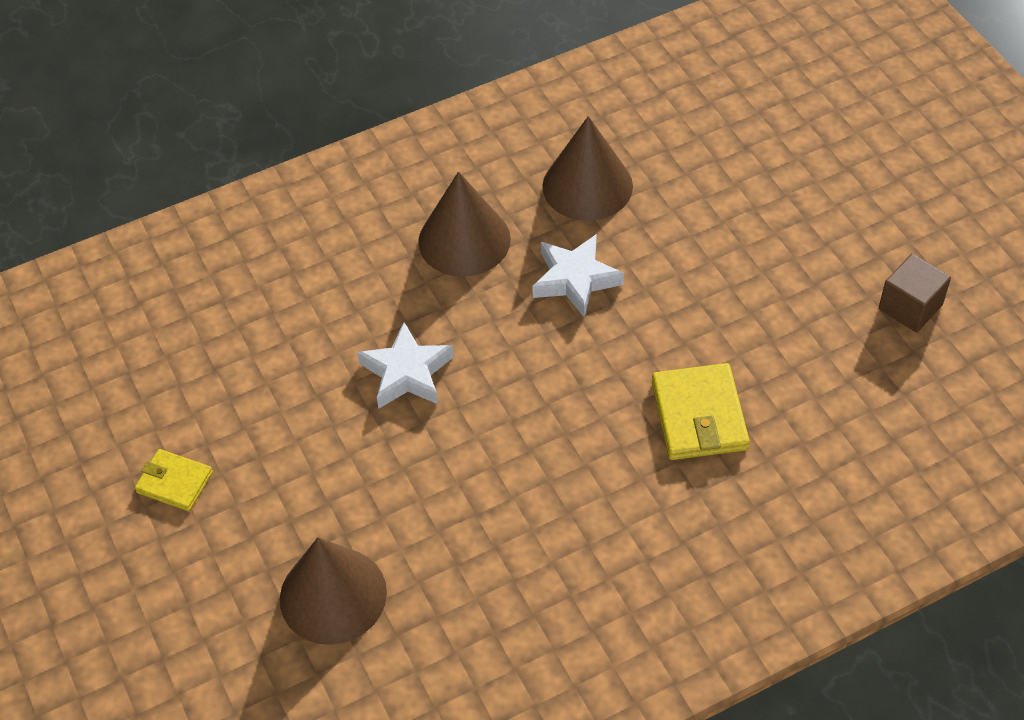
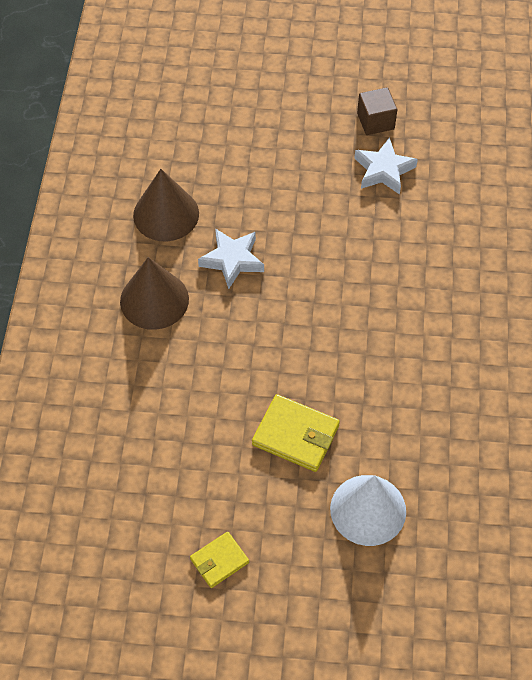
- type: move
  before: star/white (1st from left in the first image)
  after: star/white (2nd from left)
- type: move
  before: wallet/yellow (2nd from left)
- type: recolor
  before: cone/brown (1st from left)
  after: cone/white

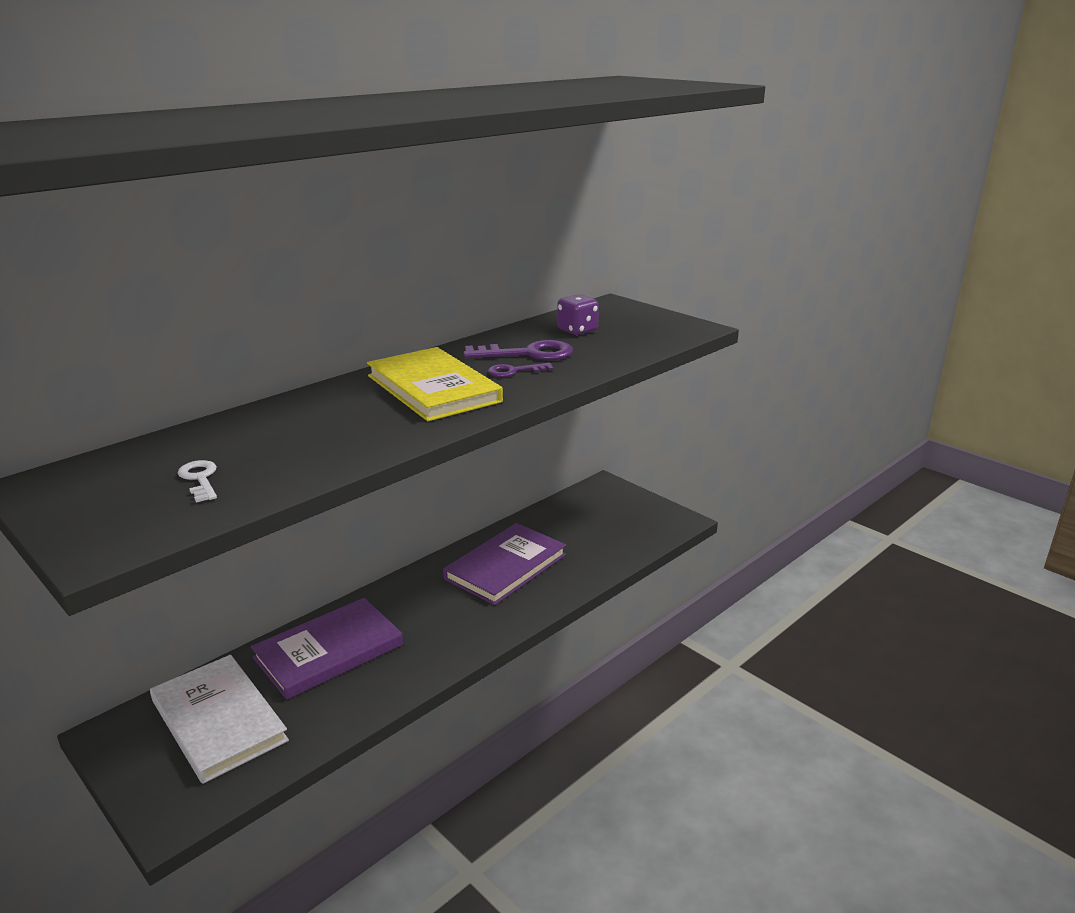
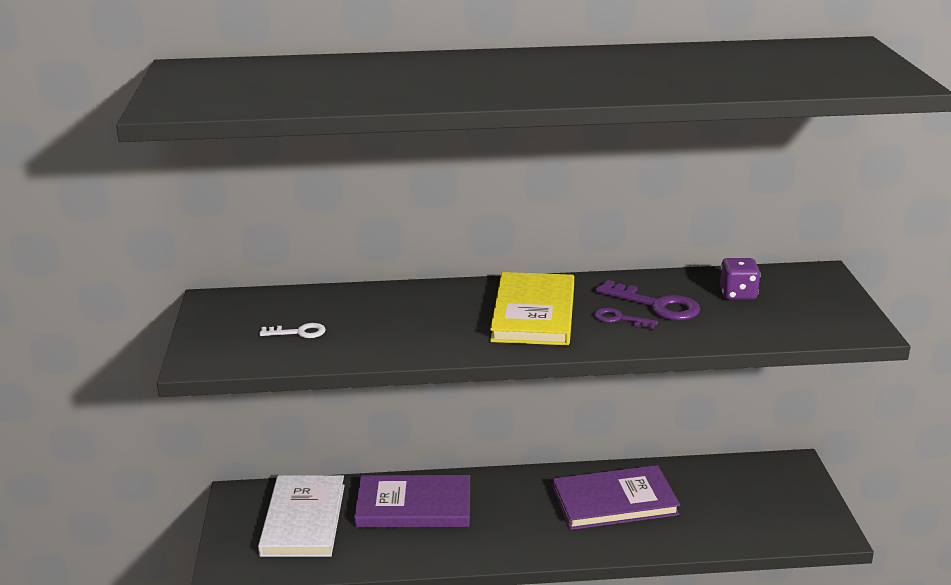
- type: rotate
  before: key/white
  turn: 75

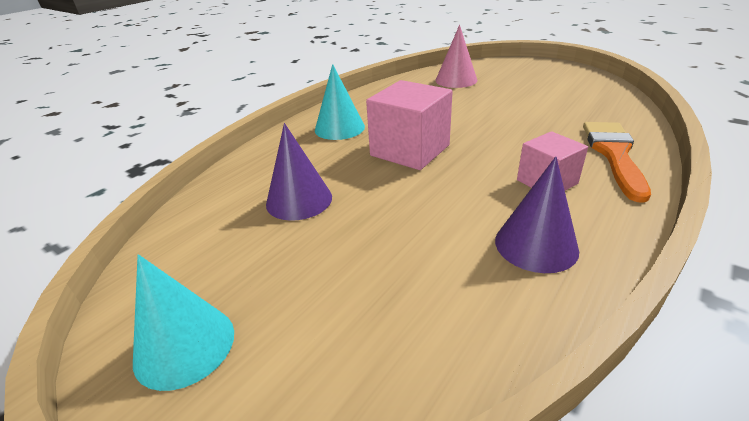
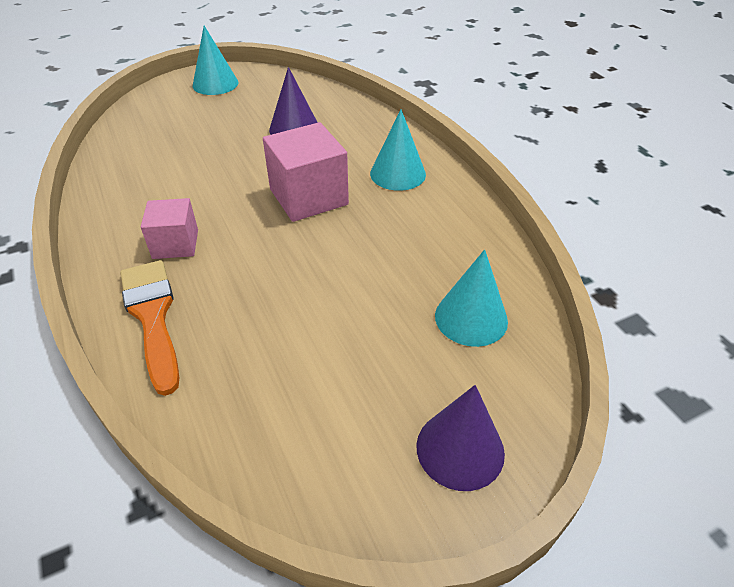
- type: move
  before: cone/purple (2nd from left)
- type: recolor
  before: cone/pink
  after: cone/turquoise (3rd from left)
- type: rotate
  before: brush/orange
  turn: -150

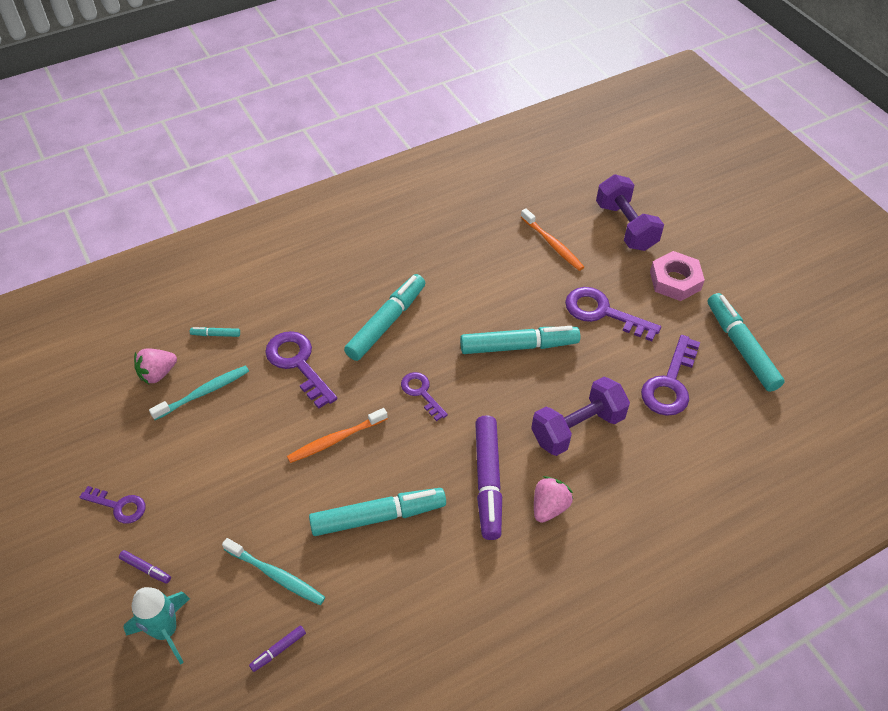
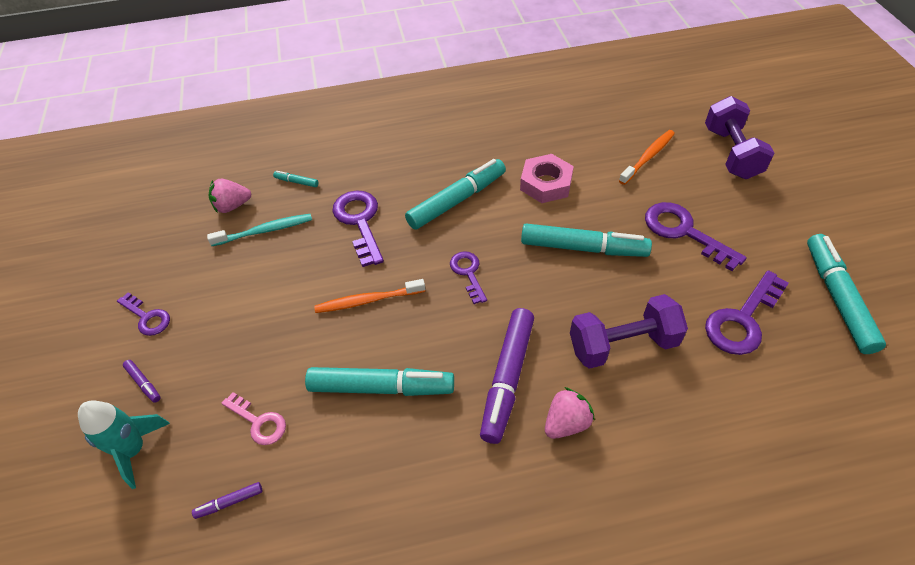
- type: move
  before: nut/pink
- type: replace
  before: toothbrush/turquoise (2nd from left)
  after: key/pink
- type: rotate
  before: toothbrush/orange (2nd from left)
  turn: -120

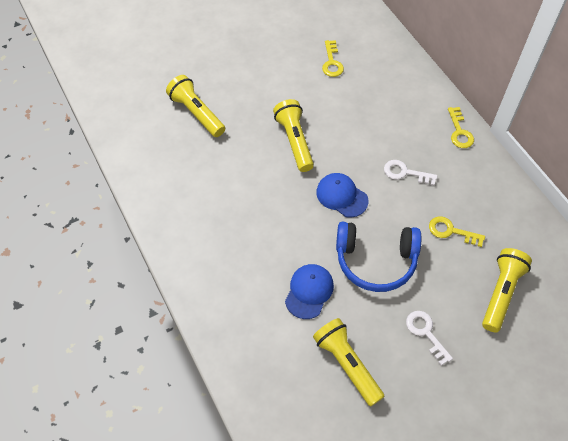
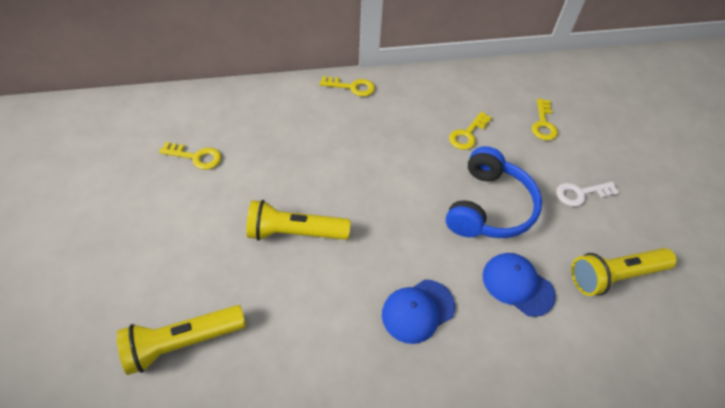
- type: delete
  before: key/white (1st from left)
- type: move
  before: cap/blue (2nd from left in the first image)
  after: cap/blue (1st from left)
- type: replace
  before: flashlight/yellow (4th from left)
  after: key/yellow (4th from left)

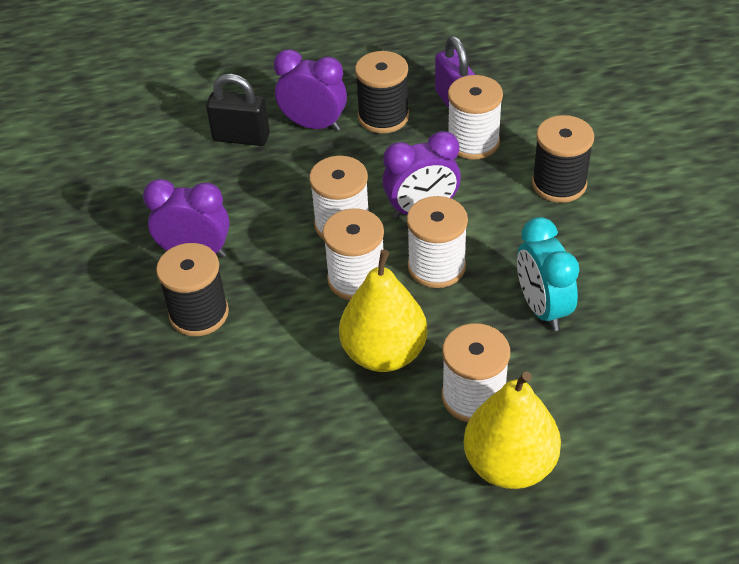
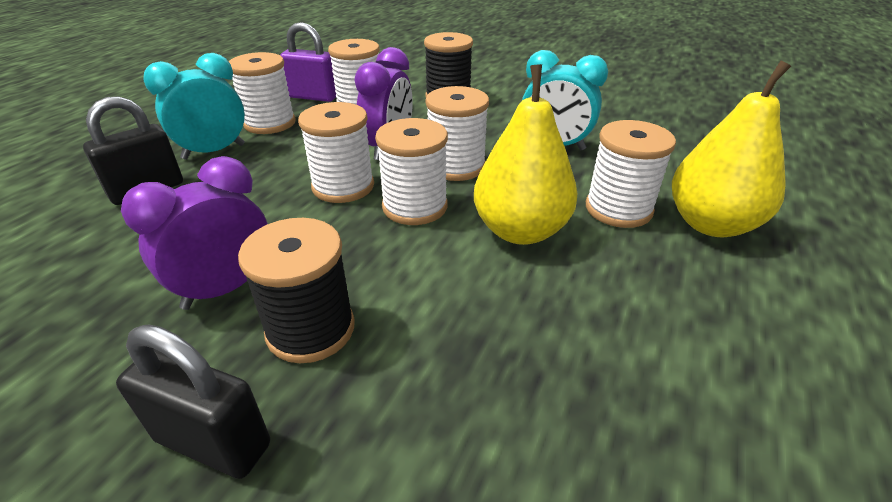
- type: insert
  after: padlock/black (2nd from left)
- type: recolor
  before: clock/purple (2nd from left)
  after: clock/turquoise (1st from left)
- type: recolor
  before: spool/black (2nd from left)
  after: spool/white (1st from left)

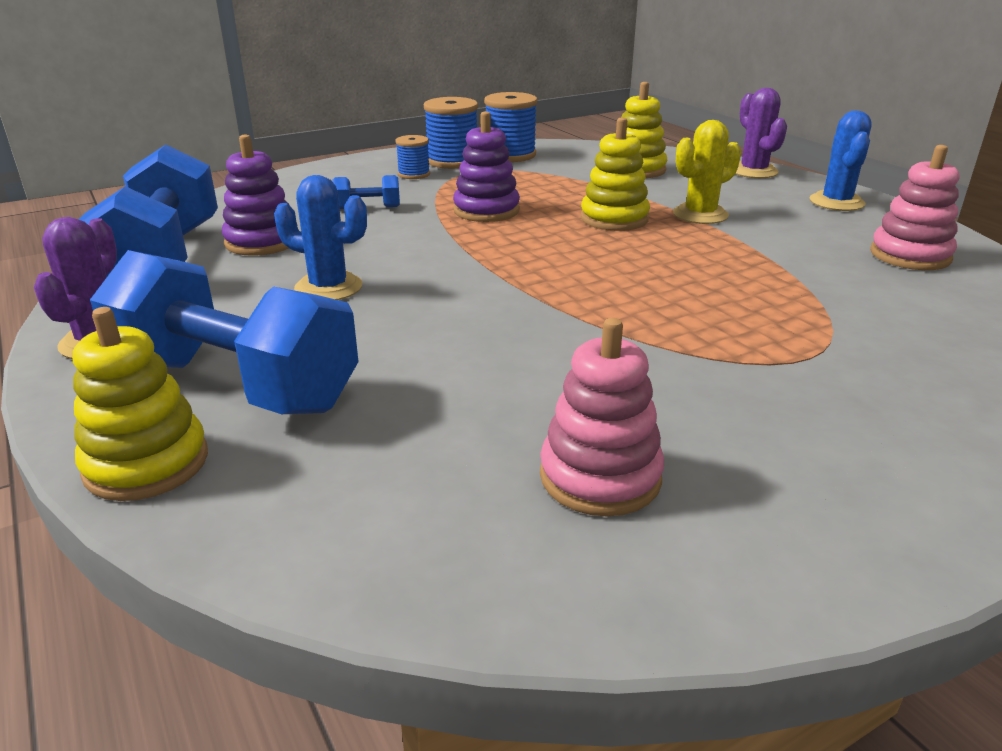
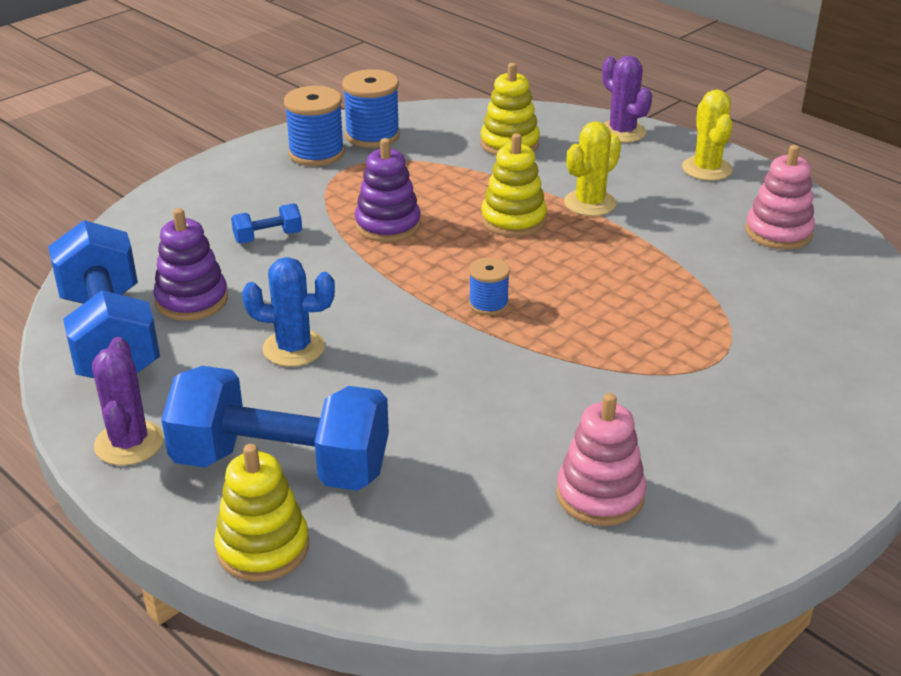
- type: move
  before: spool/blue (1st from left in the first image)
  after: spool/blue (3rd from left)
- type: recolor
  before: cactus/blue (2nd from left)
  after: cactus/yellow (2nd from left)

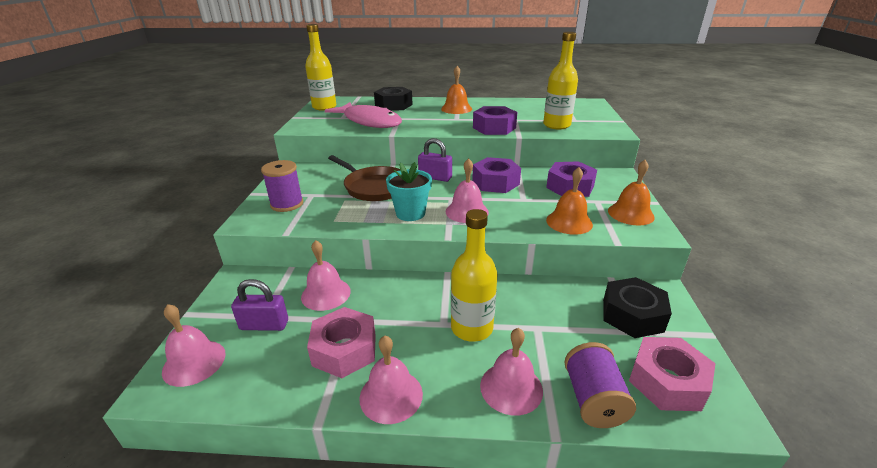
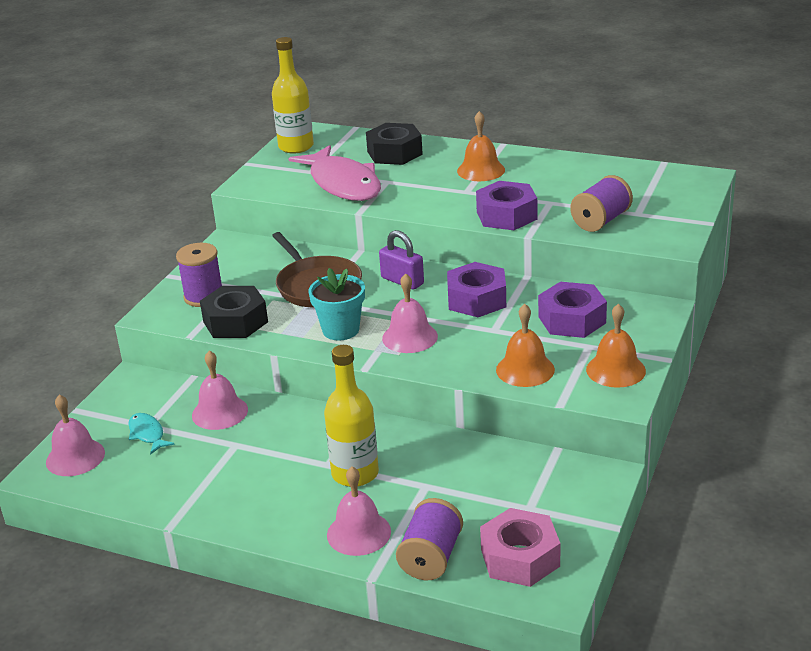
- type: delete
  before: nut/pink (1st from left)
- type: delete
  before: bell/pink (3rd from left)
- type: move
  before: nut/black (2nd from left in the first image)
  after: nut/black (1st from left)
- type: replace
  before: padlock/purple (1st from left)
  after: fish/turquoise
- type: replace
  before: bottle/yellow (3rd from left)
  after: spool/purple (3rd from left)

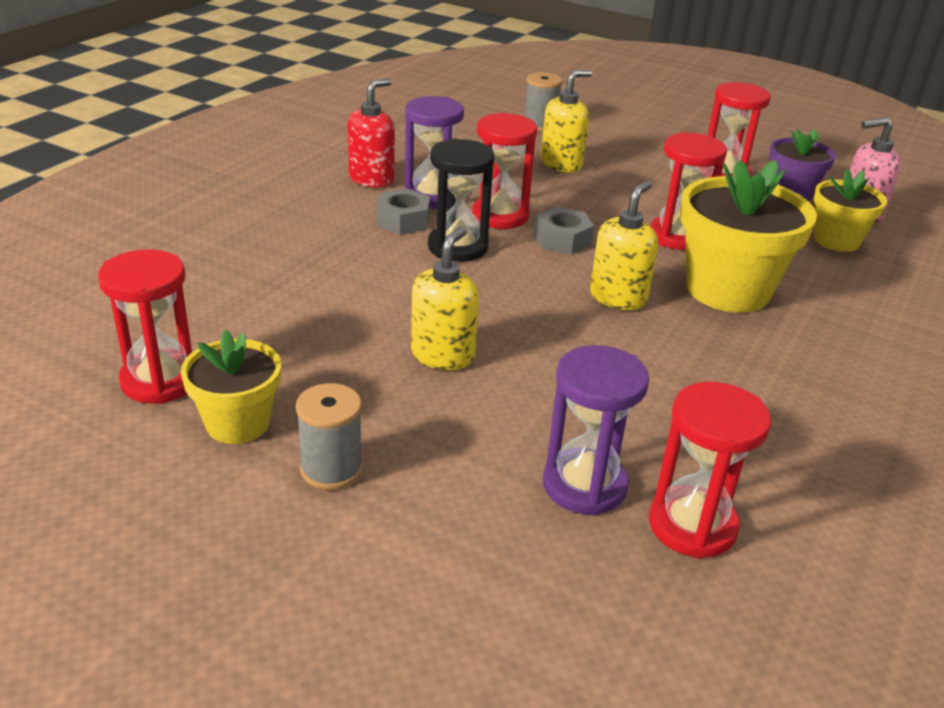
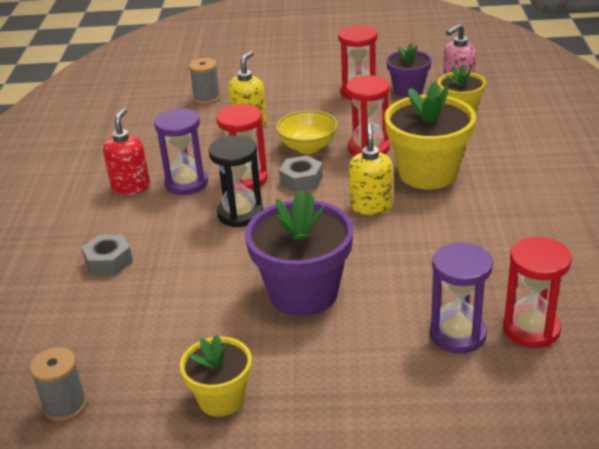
- type: delete
  before: hourglass/red (1st from left)
- type: insert
  after: bowl/yellow
- type: move
  before: spool/grey (1st from left)
- type: move
  before: nut/grey (1st from left)
- type: replace
  before: soap dispenser/yellow (1st from left)
  after: flower pot/purple (1st from left)

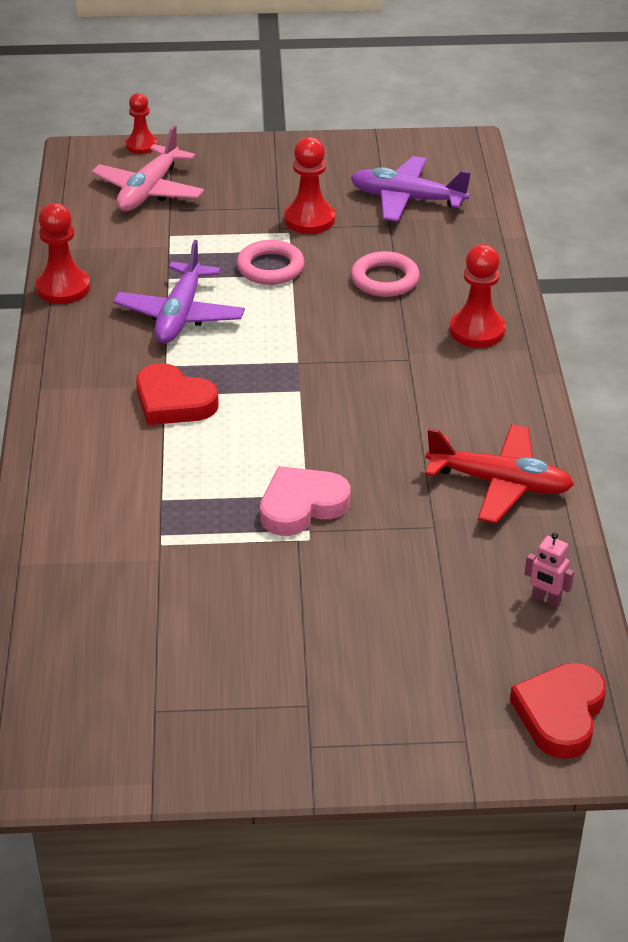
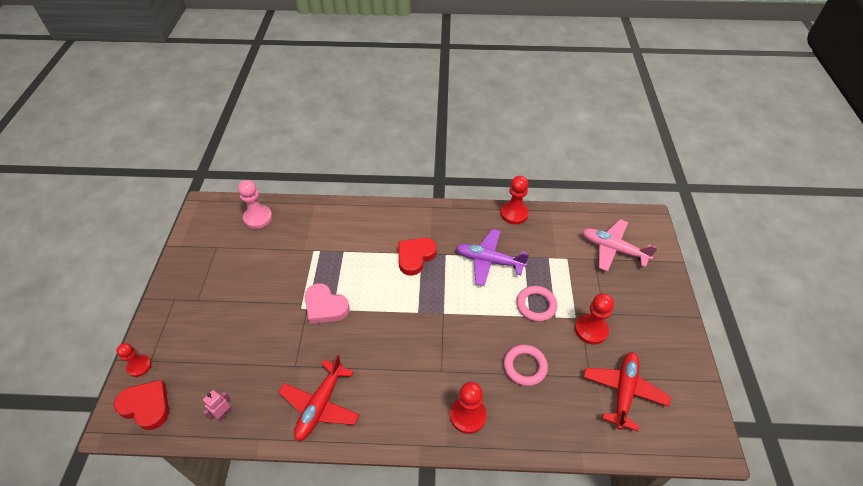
- type: insert
  after: pawn/pink
- type: move
  before: pawn/red (2nd from left in the first image)
  after: pawn/red (1st from left)
- type: recolor
  before: plane/purple (2nd from left)
  after: plane/red (2nd from left)
- type: rotate
  before: heart/pink
  turn: 150

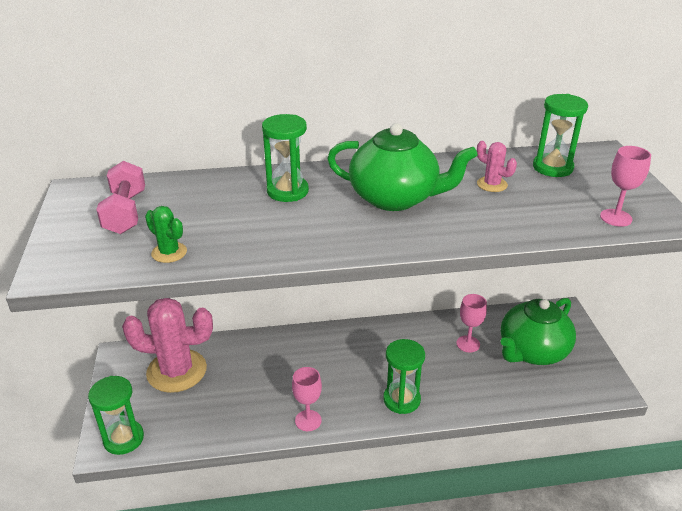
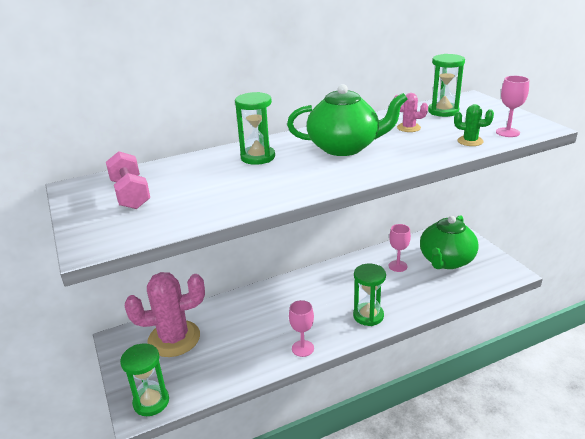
- type: move
  before: cactus/green

